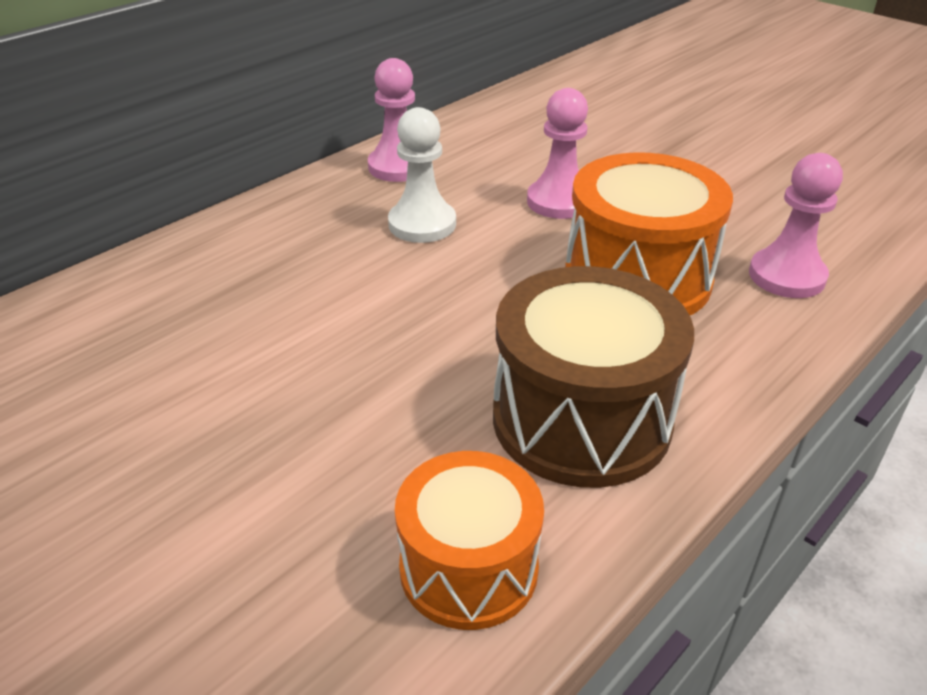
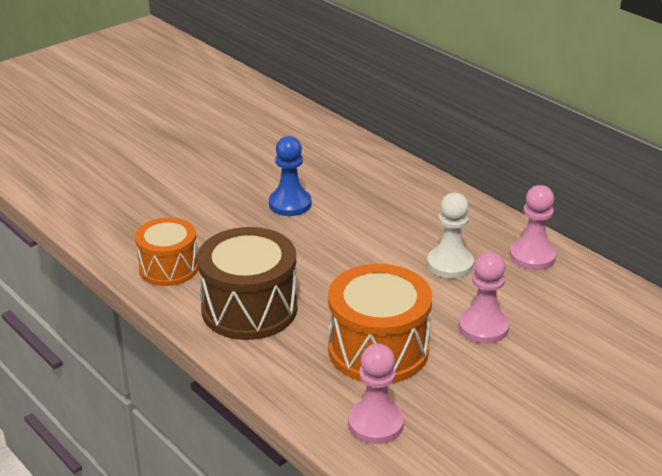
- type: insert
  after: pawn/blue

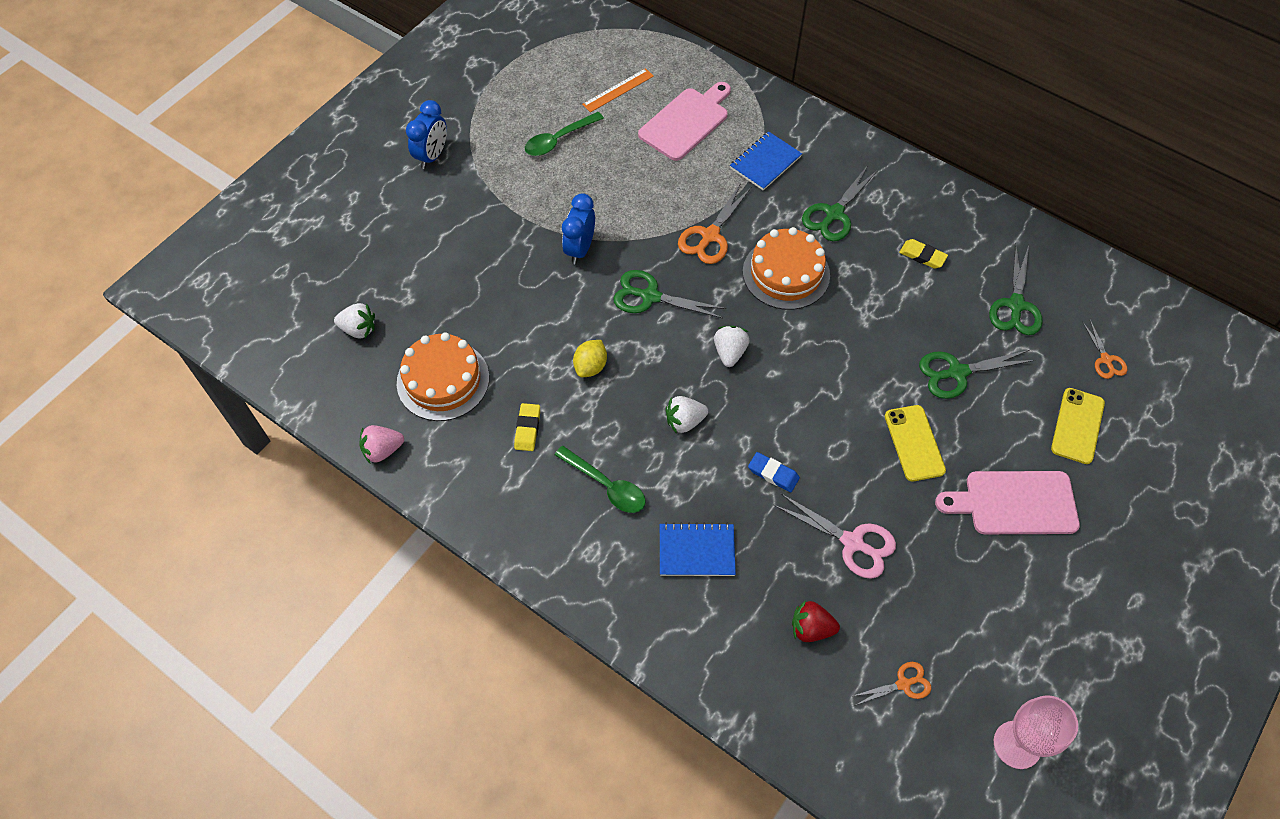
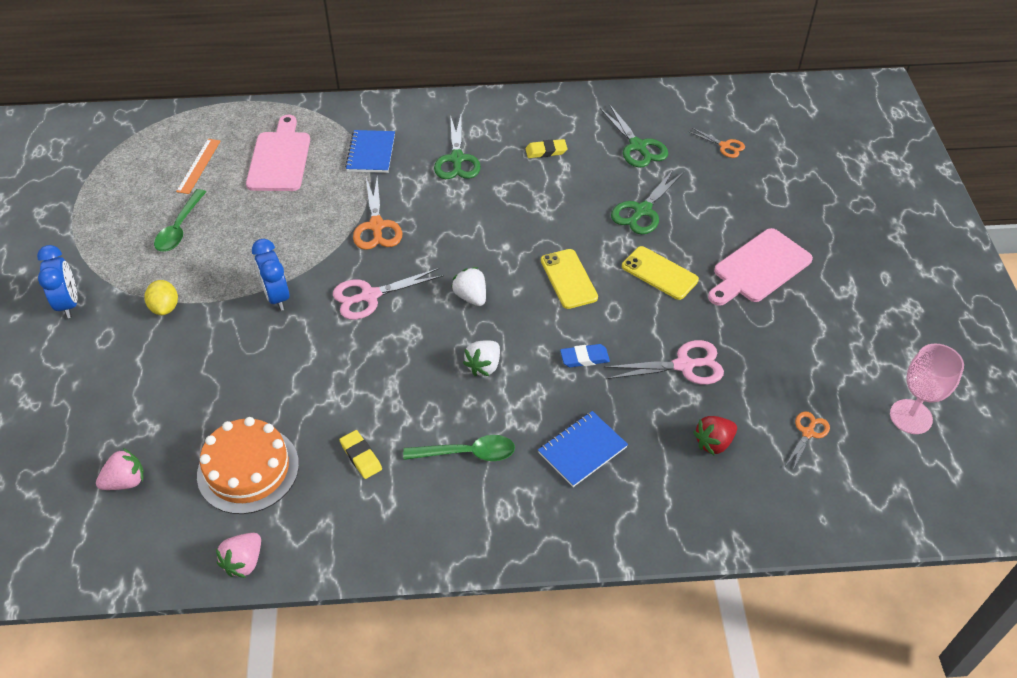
- type: delete
  before: cake/orange (2nd from left)
- type: move
  before: lemon/yellow
- type: move
  before: phone/yellow (2nd from left in the first image)
  after: phone/yellow (1st from left)
- type: recolor
  before: strawberry/white (1st from left)
  after: strawberry/pink (1st from left)
- type: recolor
  before: scissors/green (1st from left)
  after: scissors/pink (1st from left)

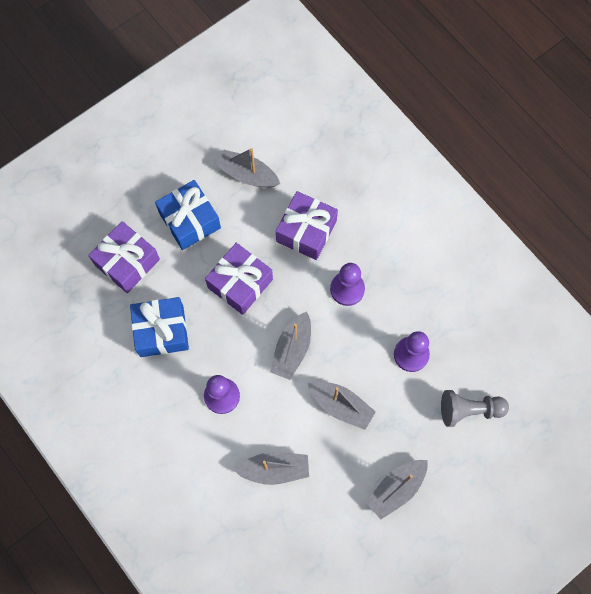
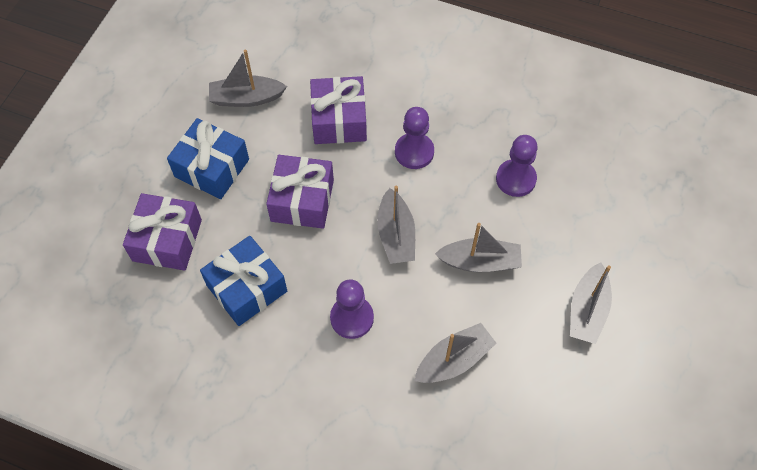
- type: delete
  before: pawn/grey

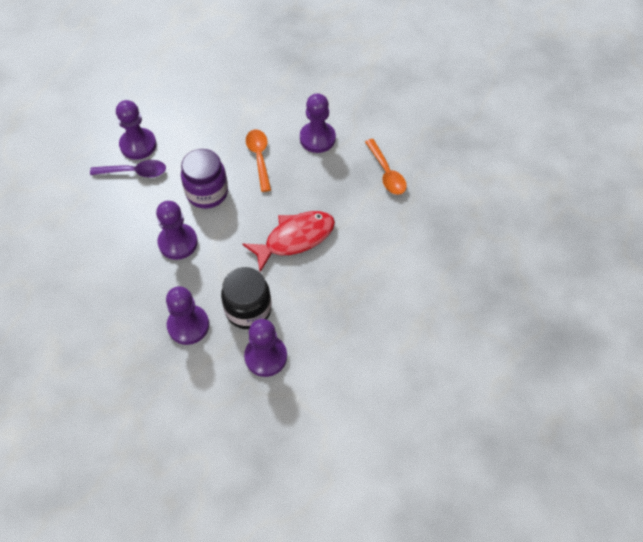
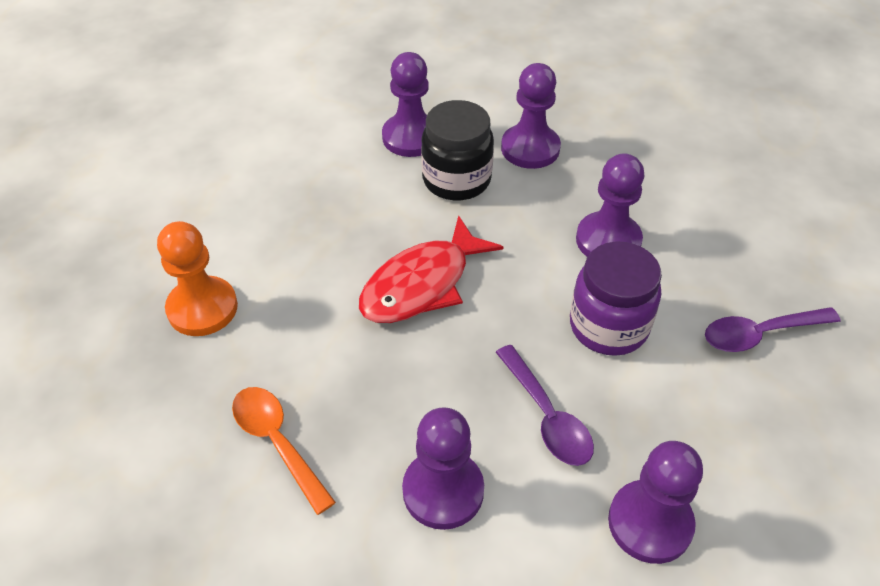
- type: insert
  after: pawn/orange
- type: move
  before: pawn/purple (1st from left in the first image)
  after: pawn/purple (5th from left)
- type: recolor
  before: spoon/orange (1st from left)
  after: spoon/purple (1st from left)

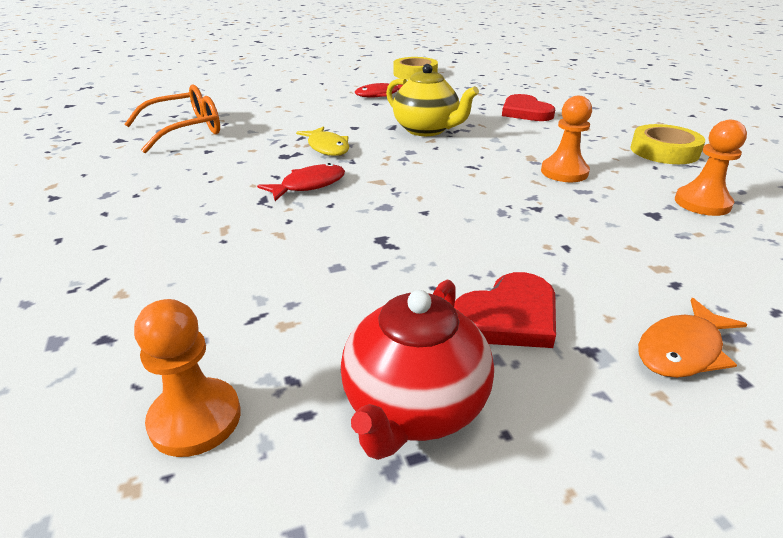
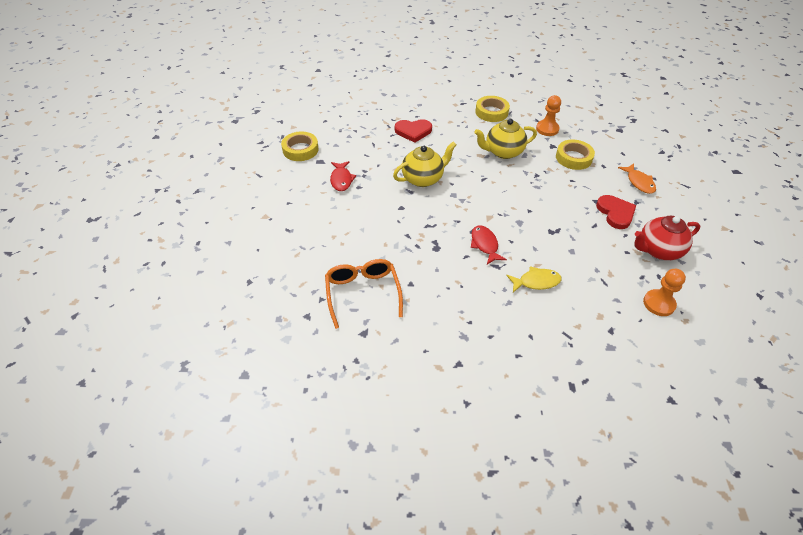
- type: insert
  after: tape/yellow (3rd from left)
- type: move
  before: fish/yellow
- type: replace
  before: pawn/orange (2nd from left)
  after: teapot/yellow (2nd from left)
- type: rotate
  before: teapot/red
  turn: 120

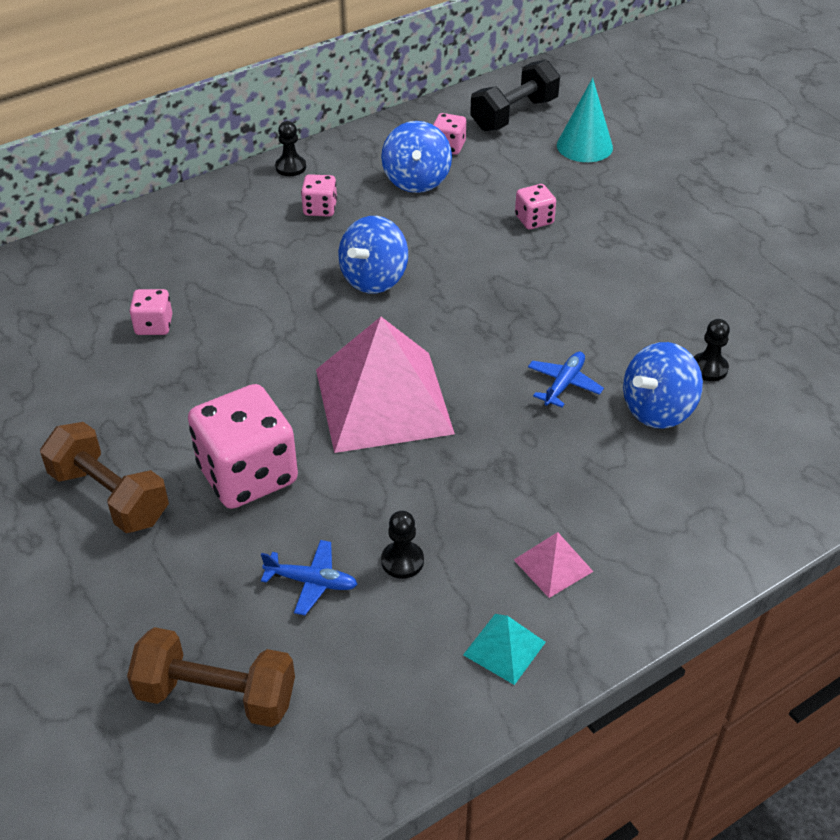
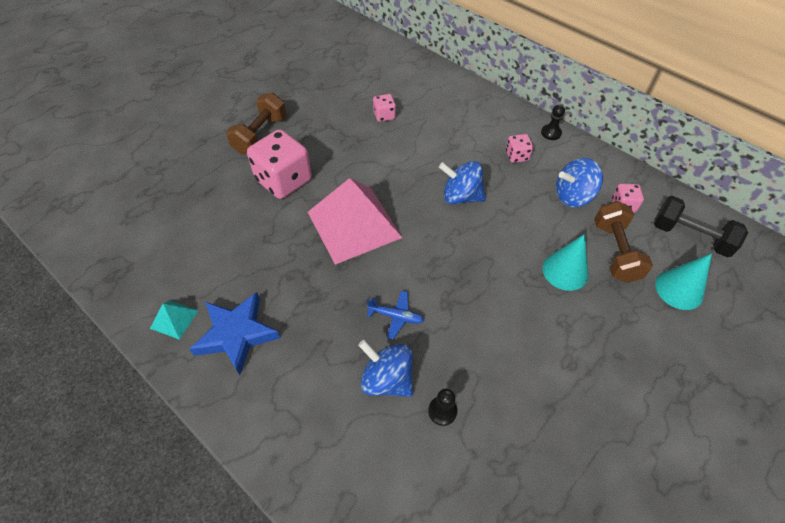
- type: delete
  before: plane/blue (1st from left)
- type: delete
  before: pawn/black (2nd from left)
- type: move
  before: dumbbell/brown (2nd from left)
- type: replace
  before: pyramid/pink (2nd from left)
  after: star/blue
- type: replace
  before: dice/pink (5th from left)
  after: cone/turquoise (1st from left)

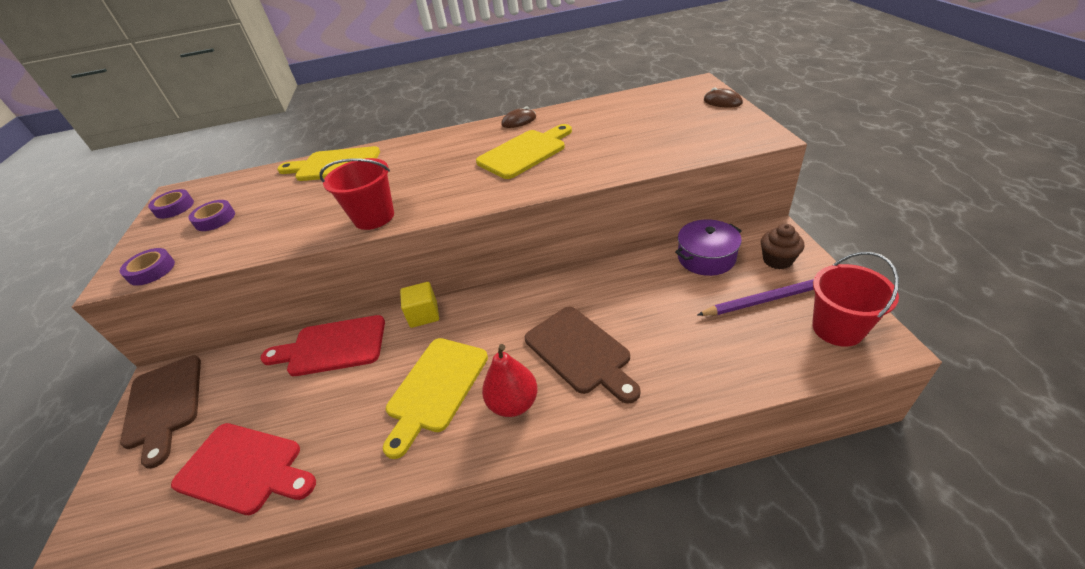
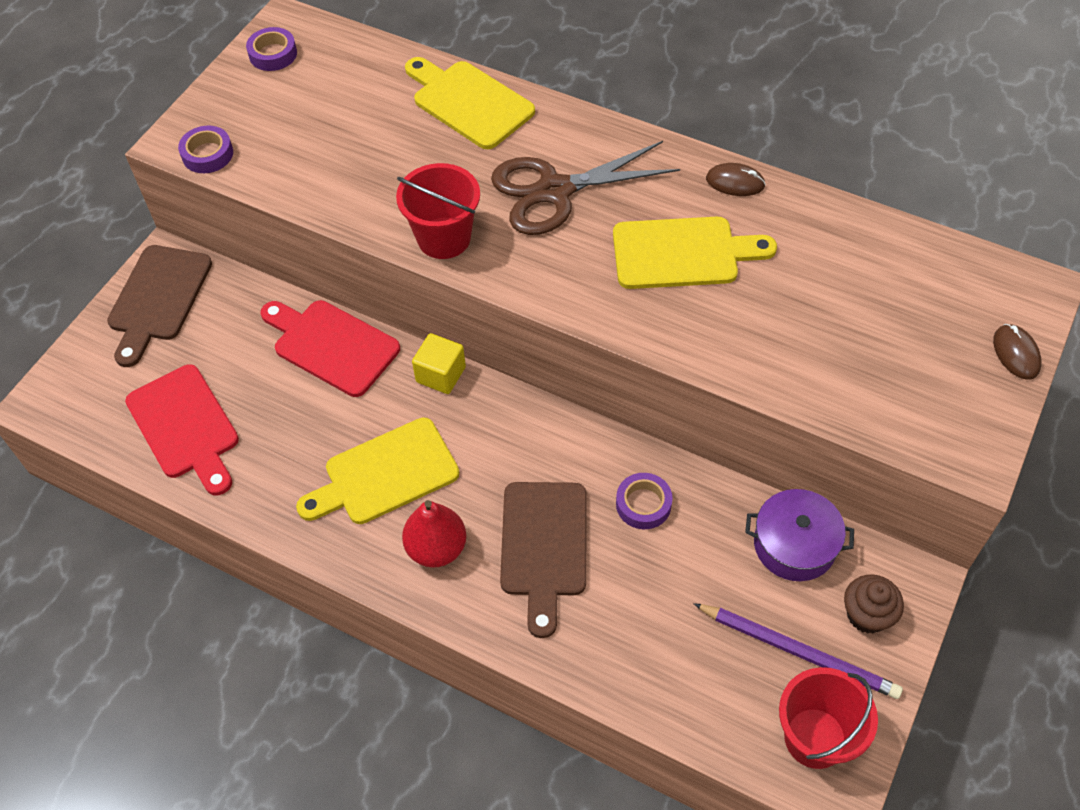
- type: insert
  after: scissors/brown
- type: move
  before: tape/purple (3rd from left)

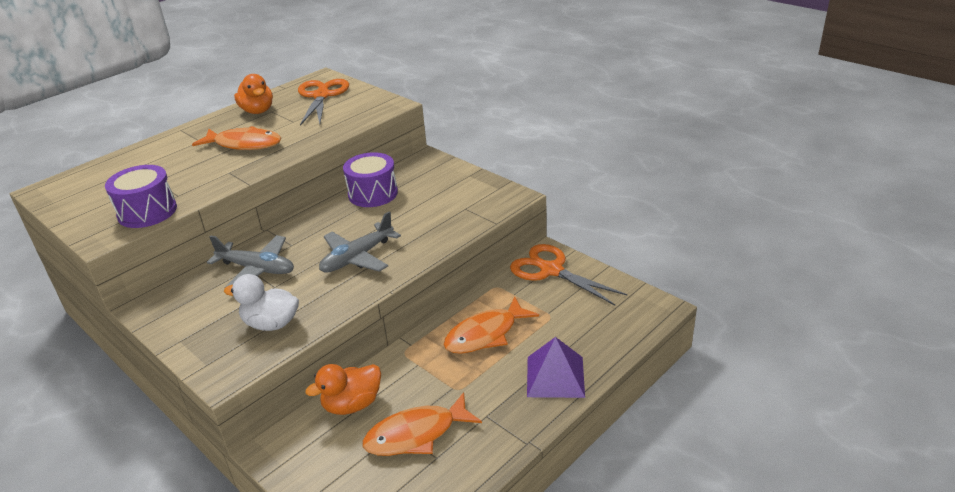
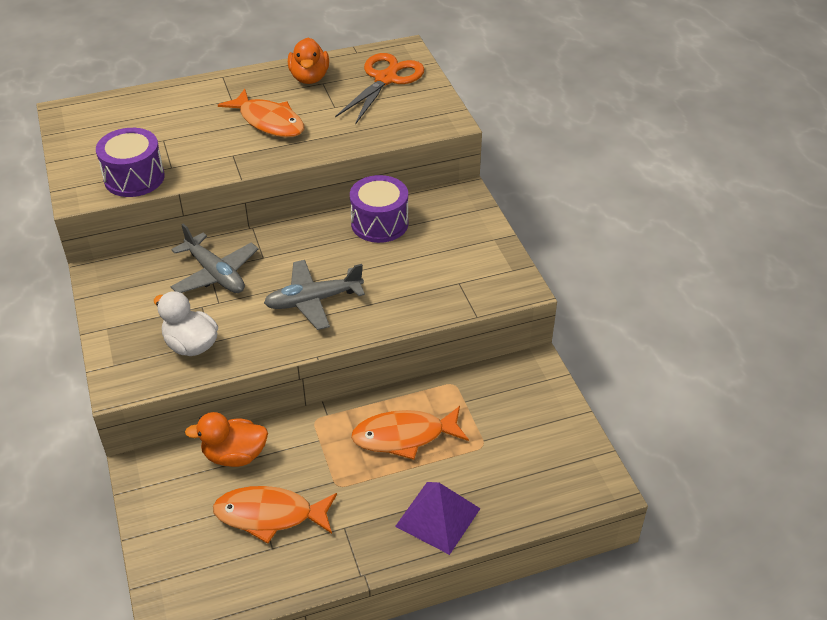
- type: delete
  before: scissors/orange (2nd from left)

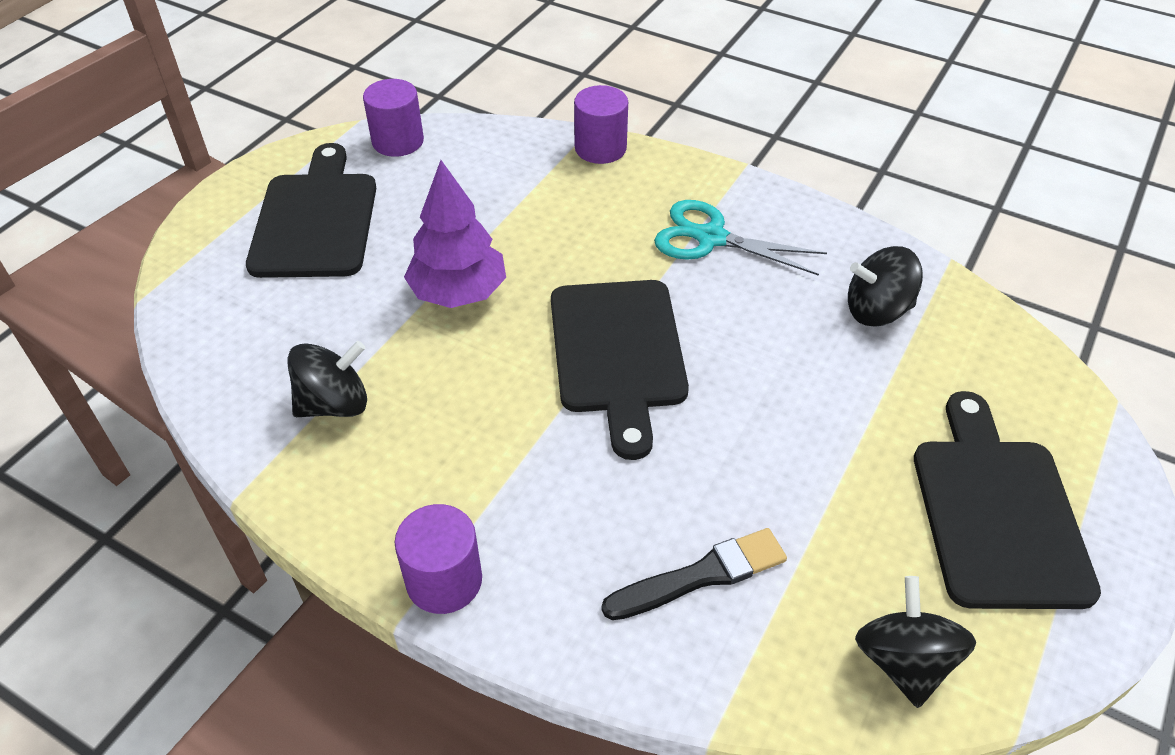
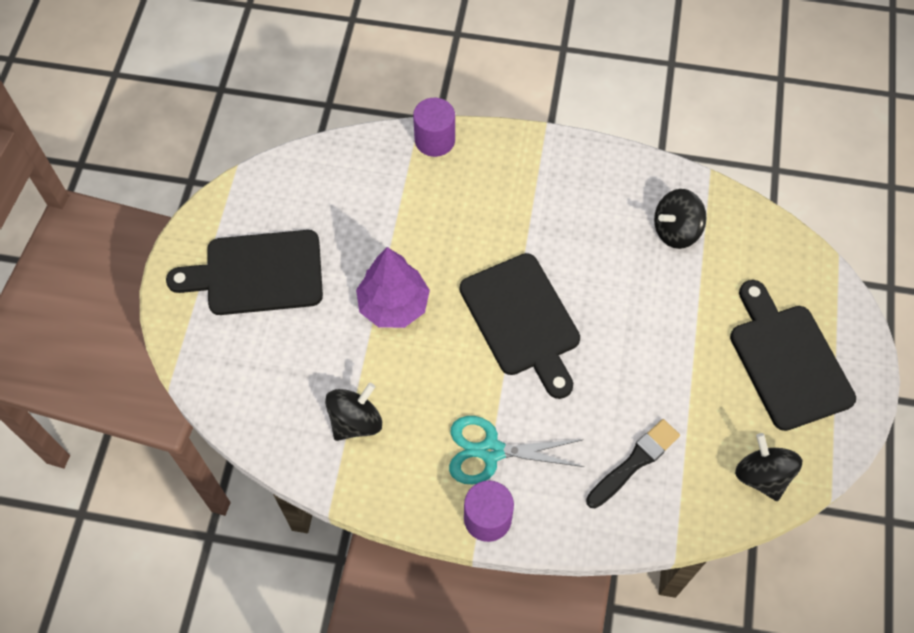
- type: delete
  before: cylinder/purple (1st from left)
- type: move
  before: scissors/turquoise
- type: rotate
  before: cutting board/black (1st from left)
  turn: -75

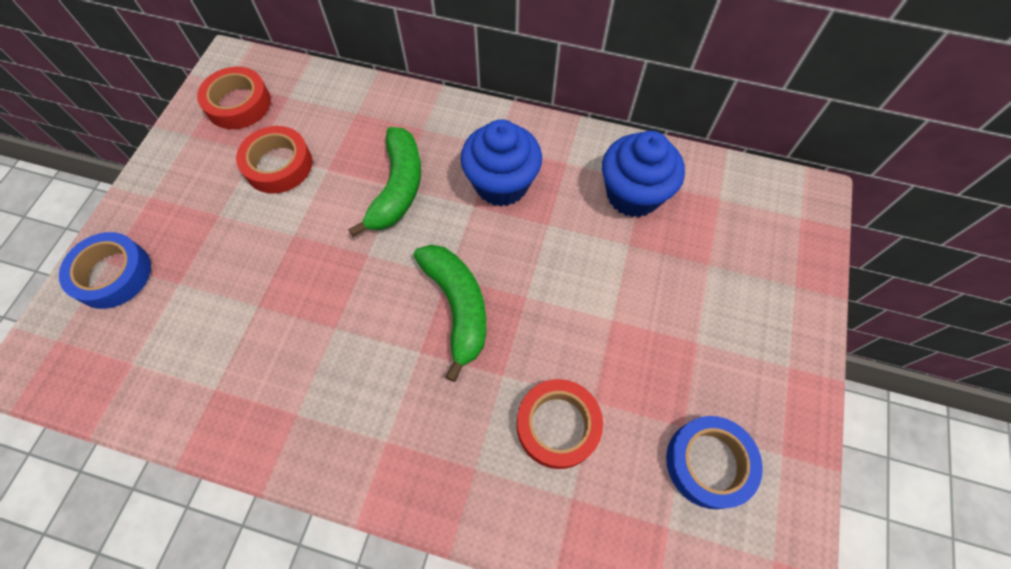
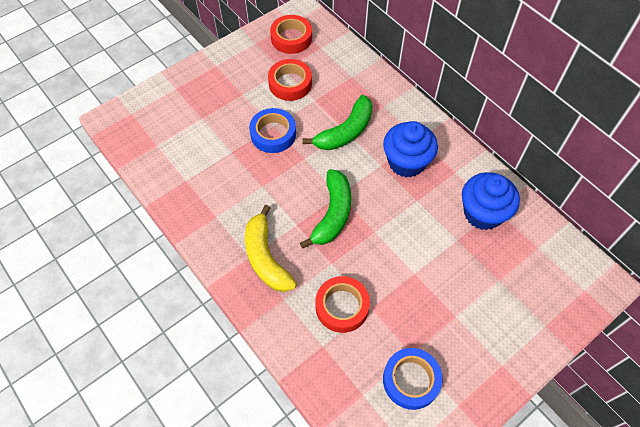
- type: insert
  after: banana/yellow
- type: move
  before: tape/blue (1st from left)

